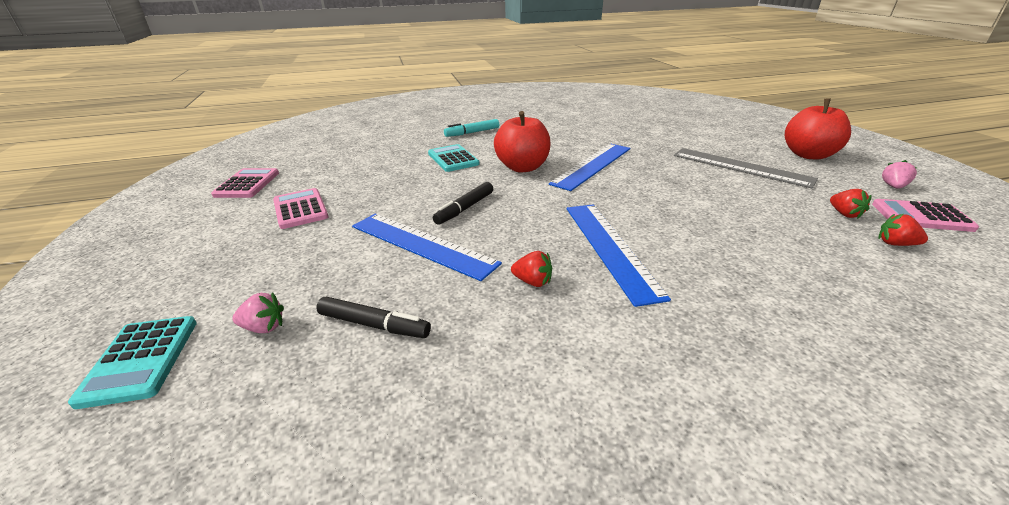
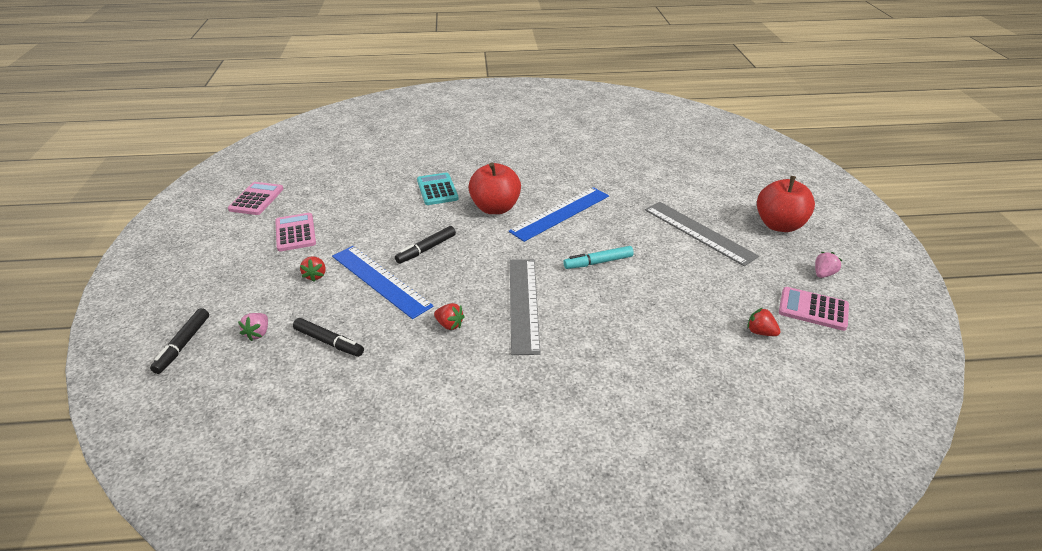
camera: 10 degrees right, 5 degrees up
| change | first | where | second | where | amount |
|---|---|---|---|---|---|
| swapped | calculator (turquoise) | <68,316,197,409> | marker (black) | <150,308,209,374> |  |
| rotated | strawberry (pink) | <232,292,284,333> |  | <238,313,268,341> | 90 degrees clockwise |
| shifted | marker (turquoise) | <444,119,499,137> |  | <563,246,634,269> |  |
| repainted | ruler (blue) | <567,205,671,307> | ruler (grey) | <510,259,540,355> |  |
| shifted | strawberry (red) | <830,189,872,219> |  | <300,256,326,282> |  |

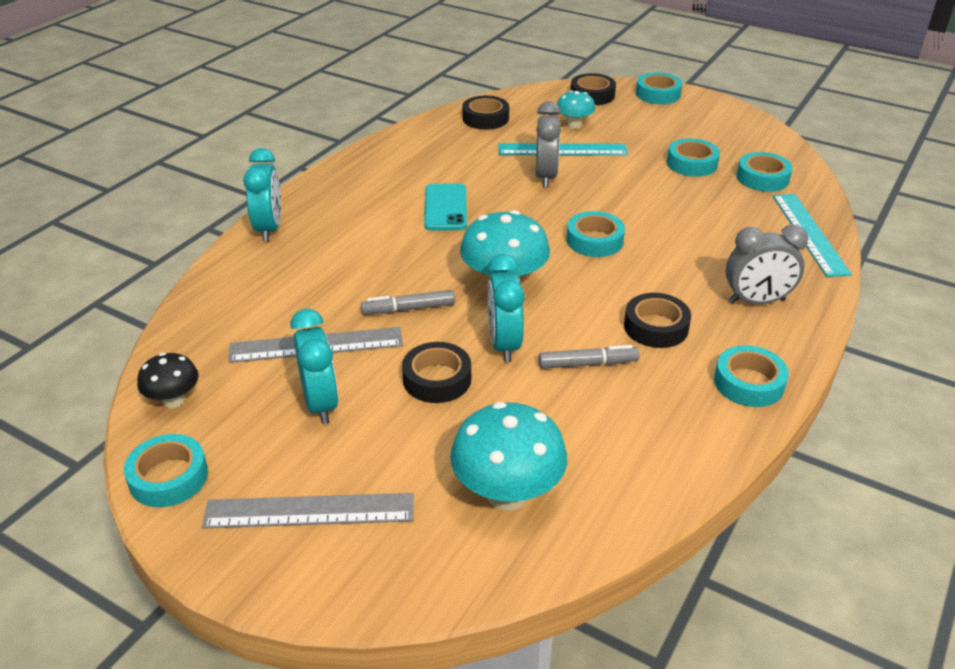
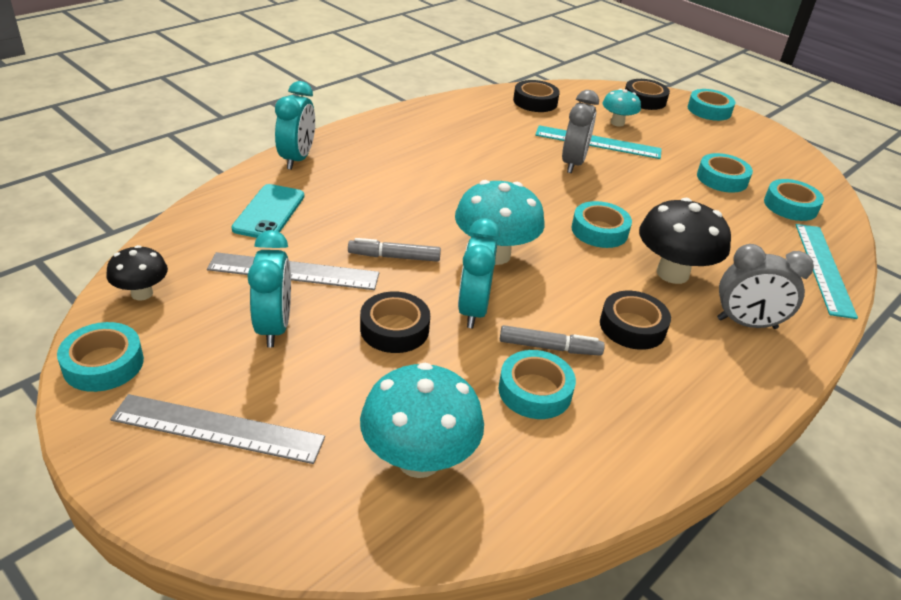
camera: 10 degrees right, 0 degrees up
| change | first | where | second | where | amount |
|---|---|---|---|---|---|
| shifted | phone (turquoise) | <424,183,467,231> |  | <231,184,304,238> |  |
| shifted | tape (turquoise) | <714,345,789,407> |  | <498,350,576,419> |  |
| new |  |  | mushroom (black) | <639,198,731,284> |  |

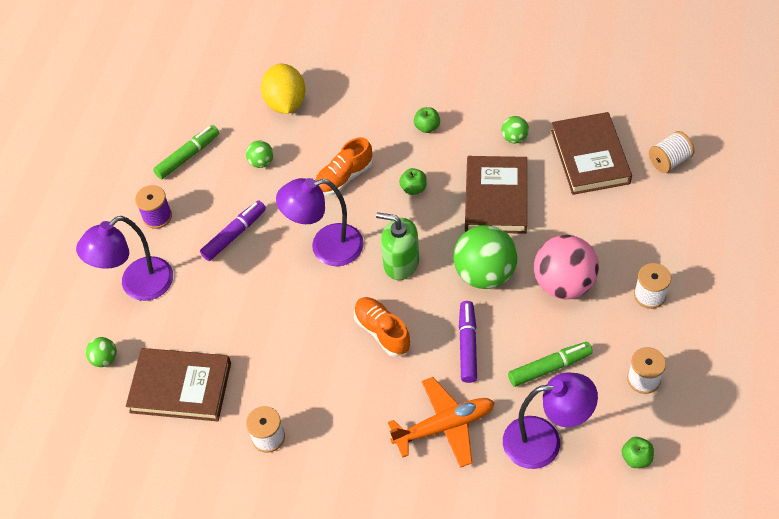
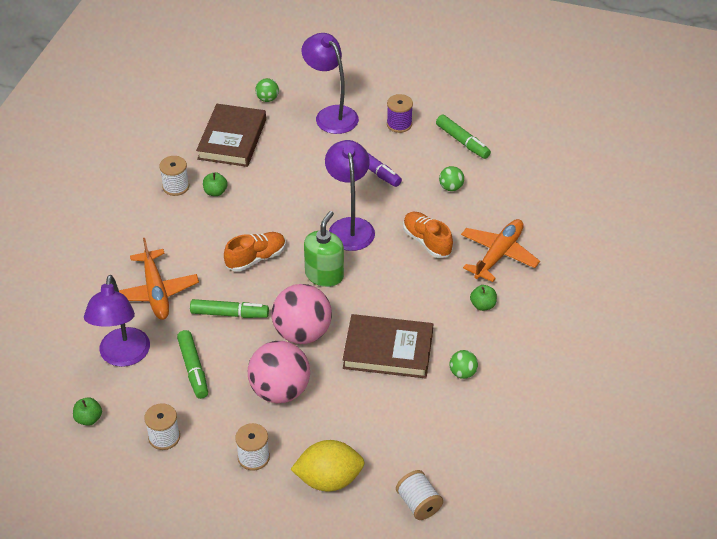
camera: 90 degrees right, 10 degrees down
| change | first | where | second | where | amount |
|---|---|---|---|---|---|
| shifted | lemon (yellow) | <261,64,306,114> |  | <291,440,365,491> |  |
| shifted | apple (green) | <399,168,427,195> |  | <203,172,228,196> |  |
| repainted | ball (green) | <453,225,518,289> | ball (pink) | <272,284,332,344> |  |
| repainted | marker (purple) | <459,301,477,383> | marker (green) | <190,299,269,318> |  |
| gone | book (brown) | <551,112,632,195> |  |  |  |
| new |  |  | plane (orange) | <461,219,540,282> |  |

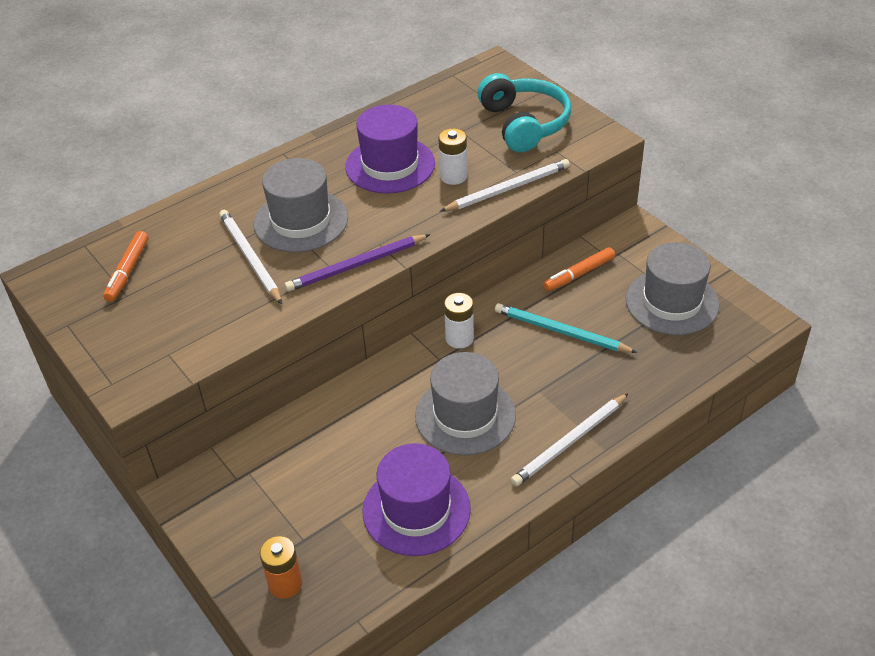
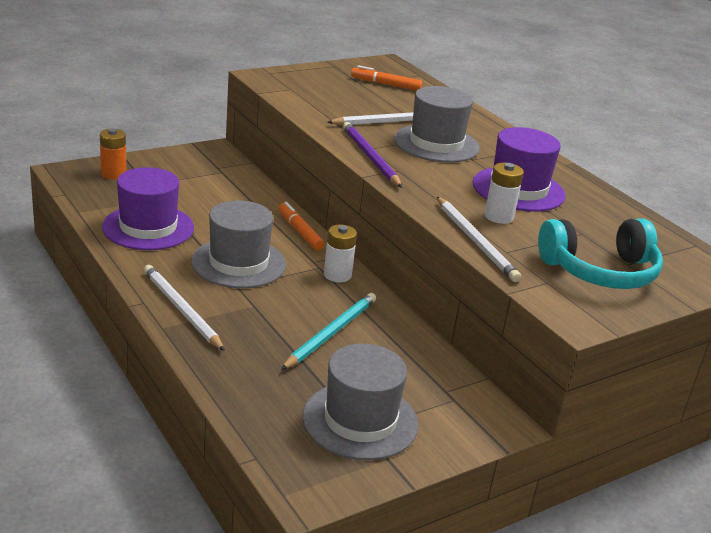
camera: 90 degrees right, 15 degrees down
| change | first | where | second | where | amount |
|---|---|---|---|---|---|
| shifted | marker (orange) | <543,247,615,292> |  | <279,202,324,250> |  |

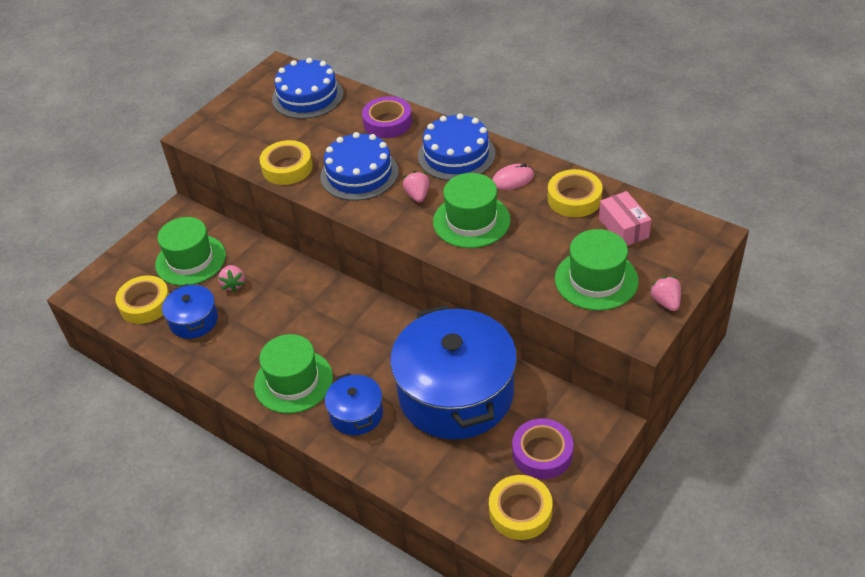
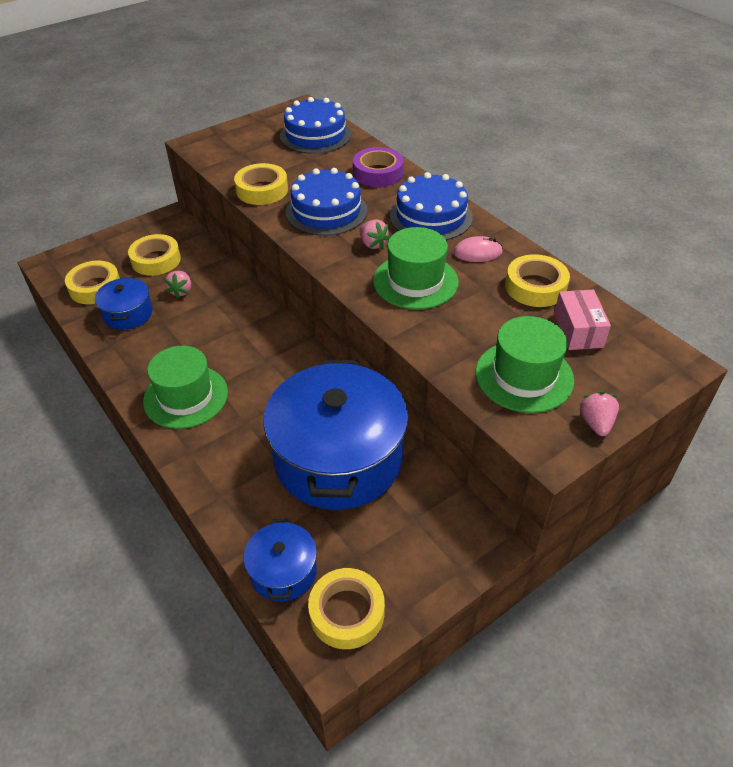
camera: 15 degrees right, 0 degrees up
| change | first | where | second | where | amount |
|---|---|---|---|---|---|
| swapped | hat (green) | <155,217,226,286> | tape (yellow) | <128,234,181,276> |  |
| shifted | pot (blue) | <325,373,383,435> |  | <243,518,317,602> |  |
| rotated | strawberry (pink) | <403,171,430,202> |  | <360,220,390,250> | 135 degrees clockwise |
| gone | tape (purple) | <512,418,573,479> |  |  |  |

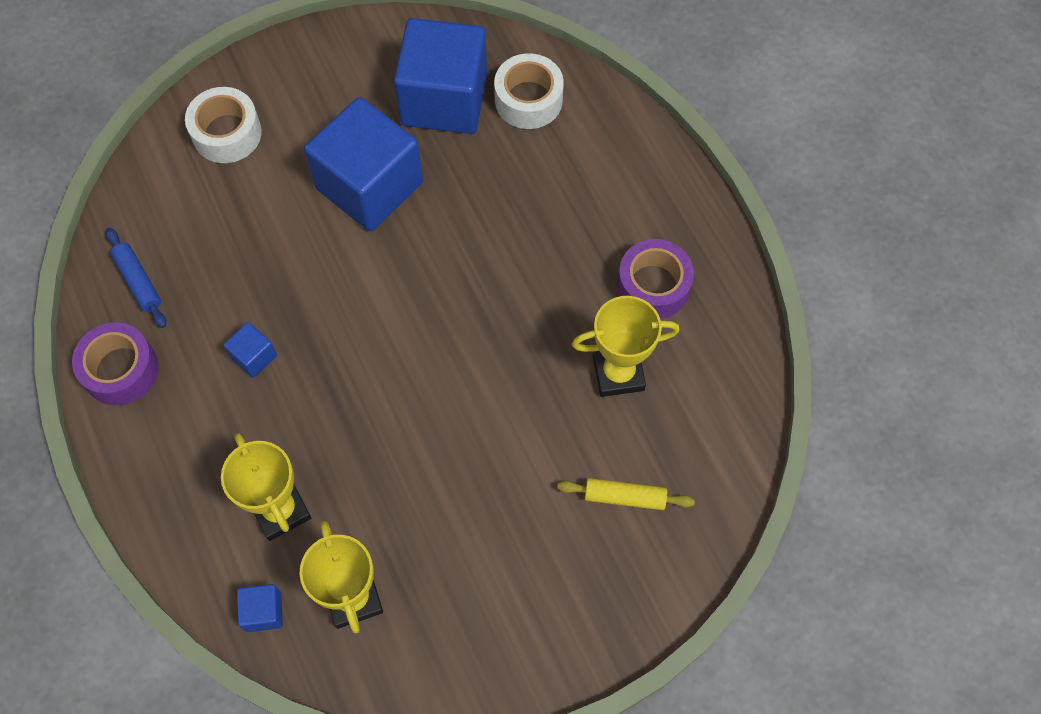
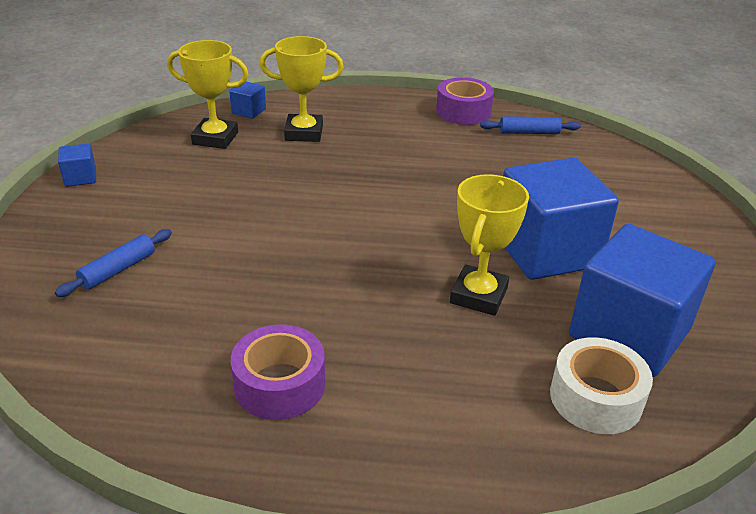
camera: 120 degrees right, 30 degrees down
| change | first | where | second | where | amount |
|---|---|---|---|---|---|
| gone | tape (white) | <185,87,262,163> |  |  |  |
| shifted | cube (blue) | <223,322,277,378> |  | <58,143,96,187> |  |
| repainted | rolling pin (yellow) | <557,478,695,510> | rolling pin (blue) | <55,229,172,297> |  |
| shifted | trophy (yellow) | <572,296,680,397> |  | <450,174,529,316> |  |

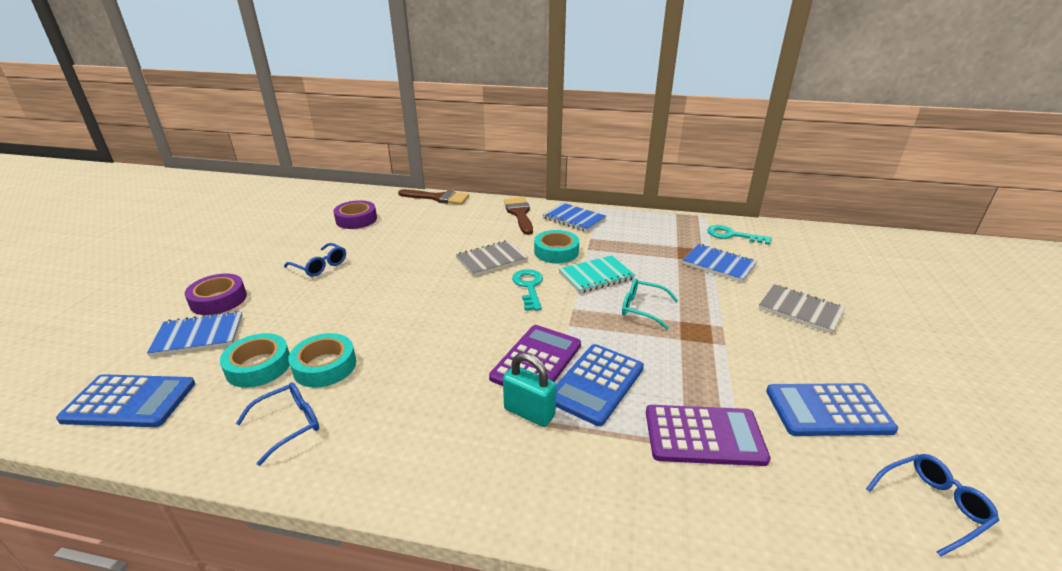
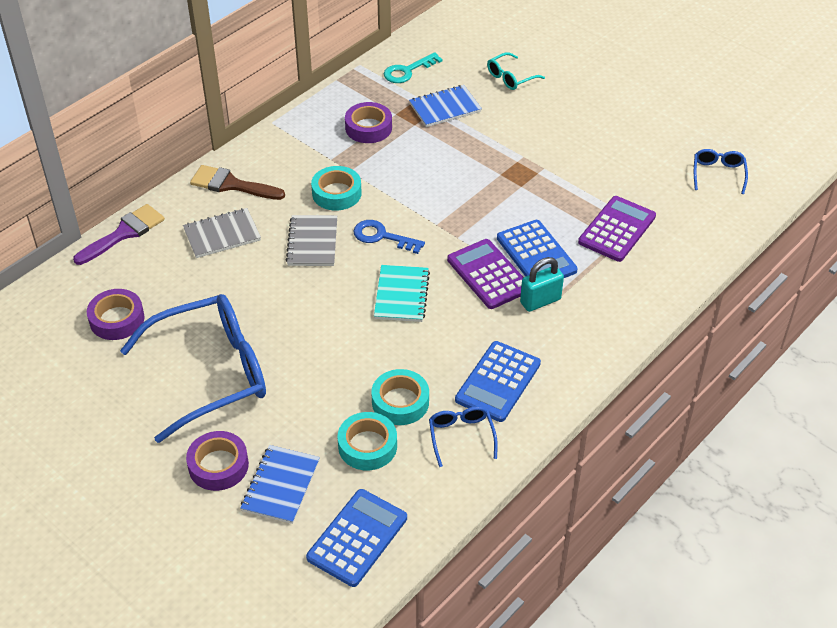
camera: 60 degrees left, 15 degrees up
| change | first | where | second | where | amount |
|---|---|---|---|---|---|
| scaled | glasses (blue) | <284,243,346,277> |  | <120,294,266,443> | x2.29 |
| repainted | brush (brown) | <398,189,469,205> | brush (purple) | <73,204,165,265> |  |
| repainted | key (turquoise) | <512,269,543,311> | key (blue) | <353,220,425,254> |  |
| gone | notebook (blue) | <543,203,606,232> |  |  |  |
| shifted | notebook (turquoise) | <559,255,635,293> |  | <374,265,430,322> |  |
| shifted | glasses (turquoise) | <622,279,679,329> |  | <487,52,545,90> |  |
| shifted | notebook (grey) | <759,284,845,334> |  | <183,208,261,258> |  |
| shifted | calculator (blue) | <766,383,898,436> |  | <455,341,541,422> |  |
| new |  |  | tape (purple) | <345,102,392,143> |  |

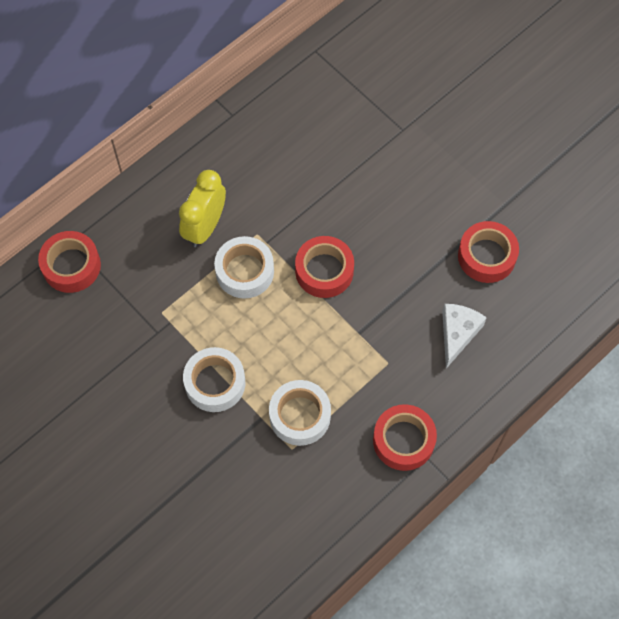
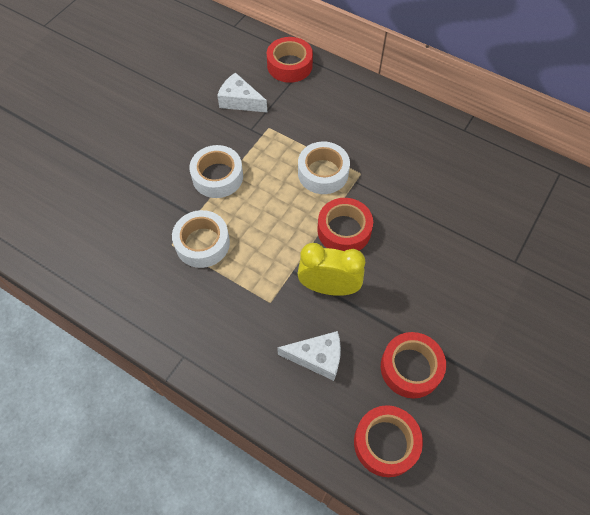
camera: 75 degrees right, 5 degrees down
| change | first | where | second | where | amount |
|---|---|---|---|---|---|
| shifted | clock (yellow) | <179,170,226,247> |  | <297,243,365,296> |  |
| shifted | tape (red) | <373,404,437,471> |  | <354,405,423,477> |  |
| new |  |  | cheese (white) | <217,72,267,112> |  |

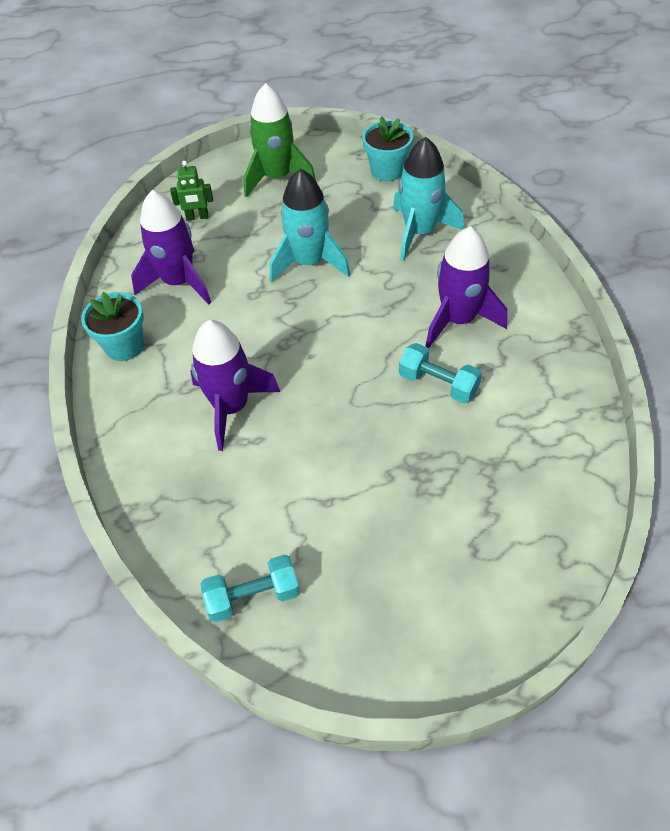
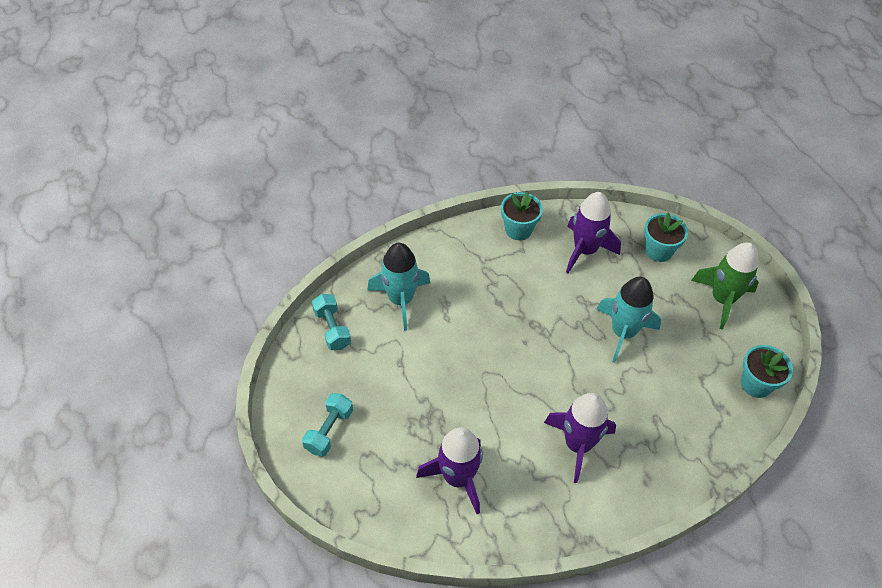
camera: 80 degrees right, 0 degrees up
| change | first | where | second | where | amount |
|---|---|---|---|---|---|
| swapped | robot (green) | <170,161,213,221> | flower pot (turquoise) | <644,212,688,262> |  |
| shifted | rocket (purple) | <190,320,280,451> |  | <416,427,483,514> |  |
| shifted | rocket (turquoise) | <393,137,464,261> |  | <367,243,430,331> |  |
| shifted | dumbbell (turquoise) | <399,343,482,403> |  | <302,393,353,457> |  |

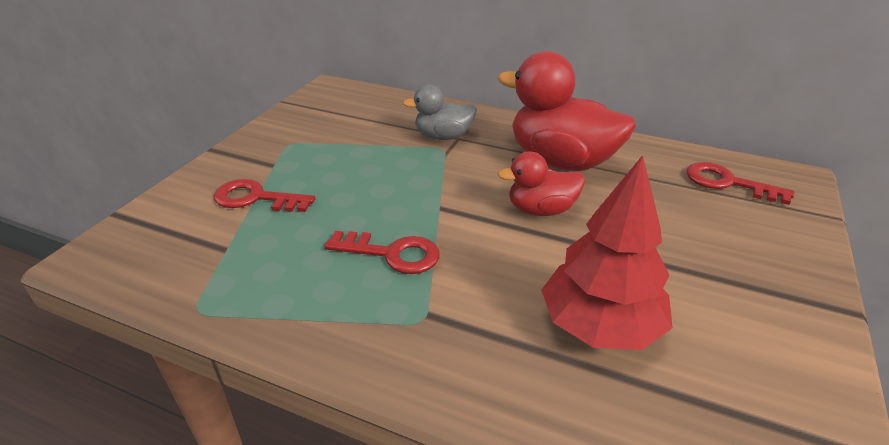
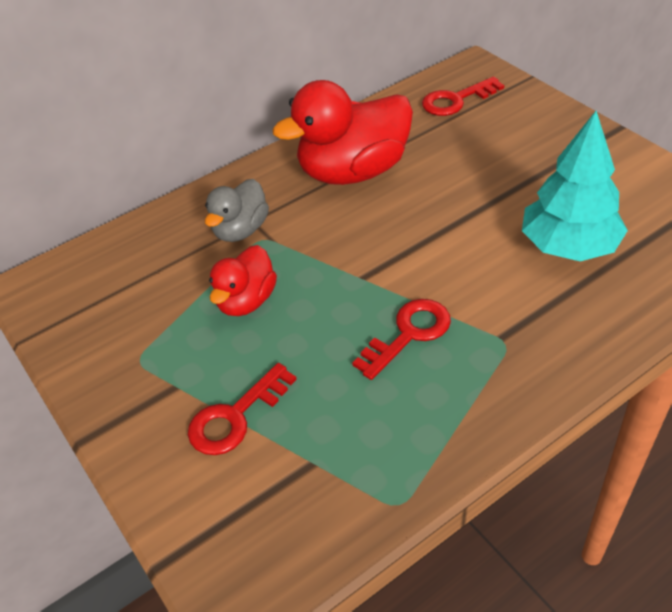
camera: 55 degrees left, 10 degrees up
| change | first | where | second | where | amount |
|---|---|---|---|---|---|
| shifted | duck (red) | <498,151,585,216> |  | <209,245,277,316> |  |
| repainted | tree (red) | <541,155,673,350> | tree (turquoise) | <522,111,628,261> |  |

